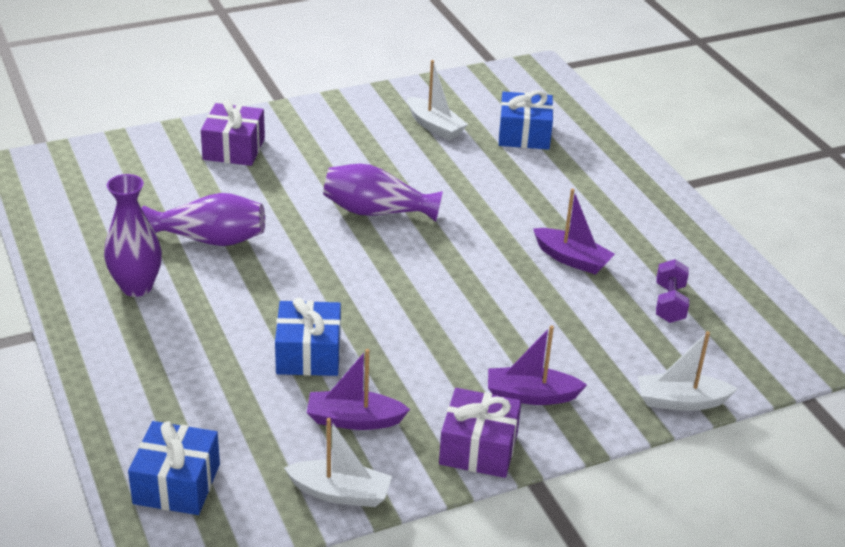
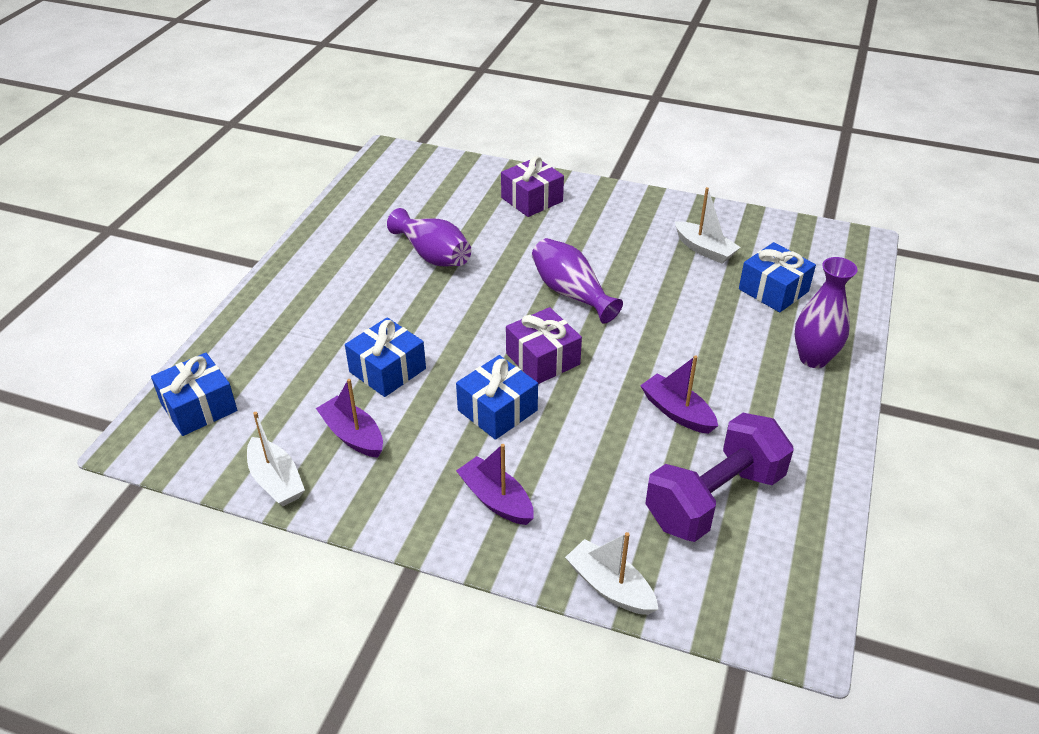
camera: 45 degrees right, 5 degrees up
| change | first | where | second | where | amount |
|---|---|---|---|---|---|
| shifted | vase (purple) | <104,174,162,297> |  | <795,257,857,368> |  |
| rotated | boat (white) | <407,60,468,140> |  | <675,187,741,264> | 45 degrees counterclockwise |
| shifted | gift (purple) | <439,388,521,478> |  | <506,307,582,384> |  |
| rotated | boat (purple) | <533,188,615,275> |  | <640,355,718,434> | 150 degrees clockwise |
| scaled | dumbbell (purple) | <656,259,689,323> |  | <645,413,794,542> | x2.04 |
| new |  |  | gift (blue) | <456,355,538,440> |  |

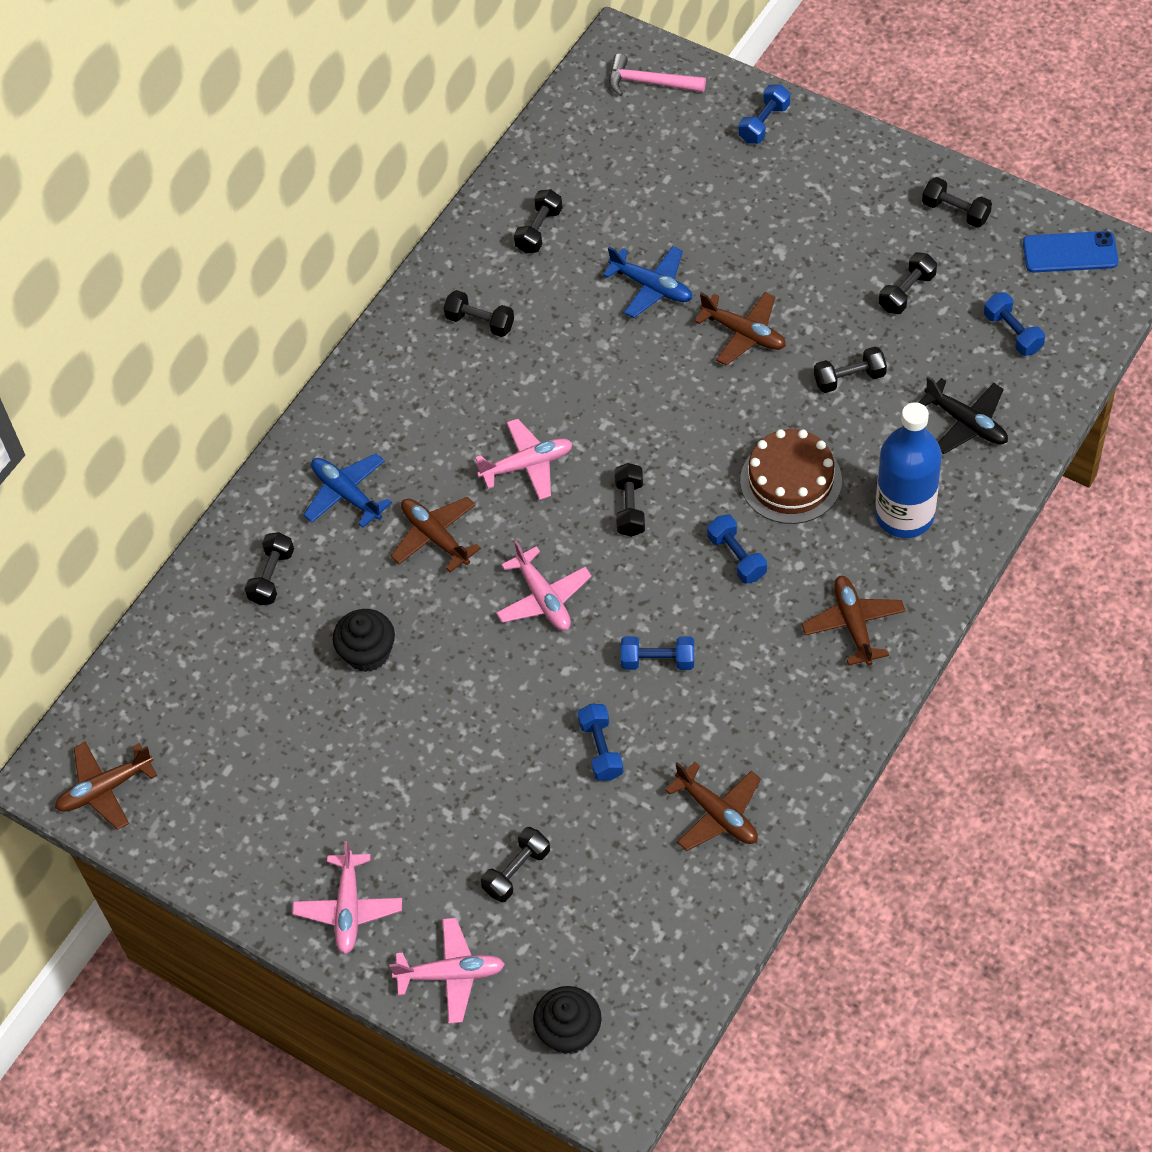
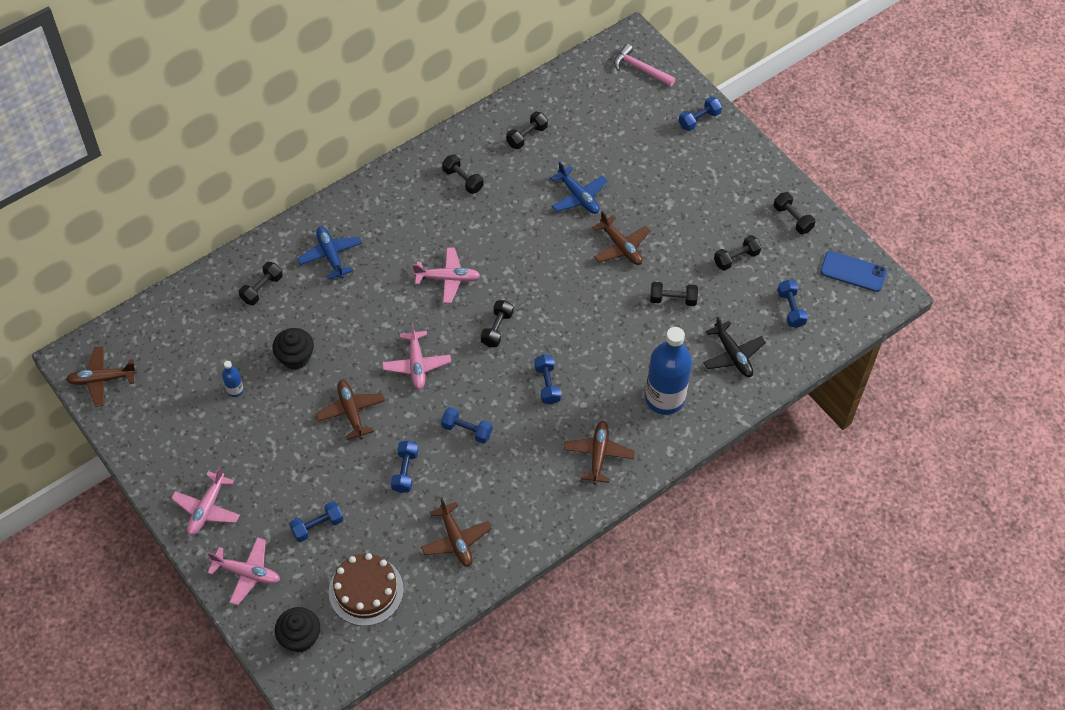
camera: 15 degrees right, 0 degrees up
| change | first | where | second | where | amount |
|---|---|---|---|---|---|
| shifted | plane (brown) | <391,497,481,573> |  | <316,380,385,440> |  |
| repainted | dumbbell (black) | <481,827,550,902> | dumbbell (blue) | <289,501,343,542> |  |
| shifted | cake (brown) | <740,429,842,524> |  | <329,553,404,626> |  |
| new |  |  | bottle (blue) | <222,361,244,397> |  |

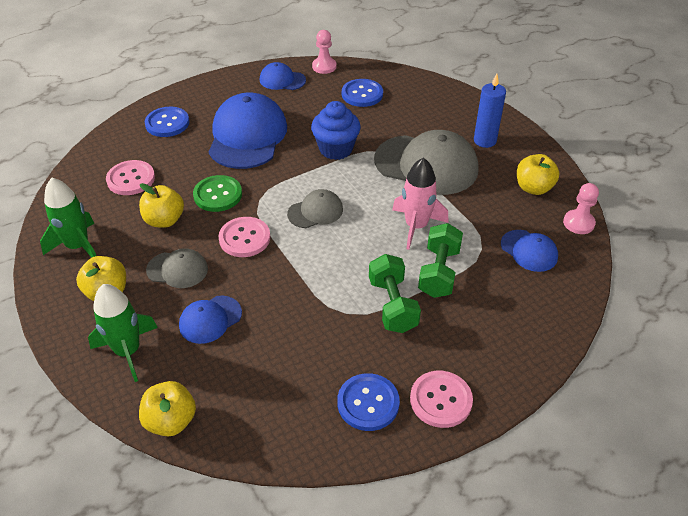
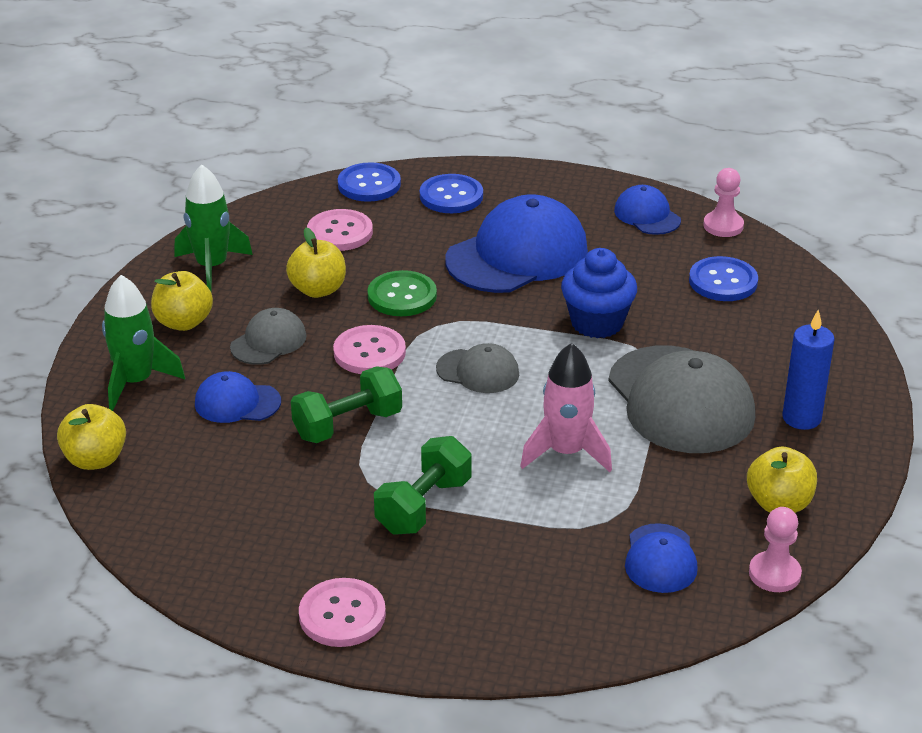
camera: 45 degrees right, 10 degrees down
| change | first | where | second | where | amount |
|---|---|---|---|---|---|
| rotated | cap (grey) | <146,248,208,288> |  | <230,308,307,365> | 105 degrees counterclockwise |
| shifted | button (blue) | <337,373,400,431> |  | <338,162,401,202> |  |
| shifted | dumbbell (green) | <418,223,463,298> |  | <291,366,402,443> |  |

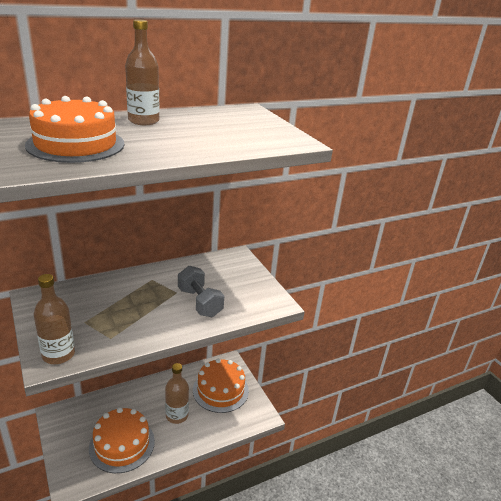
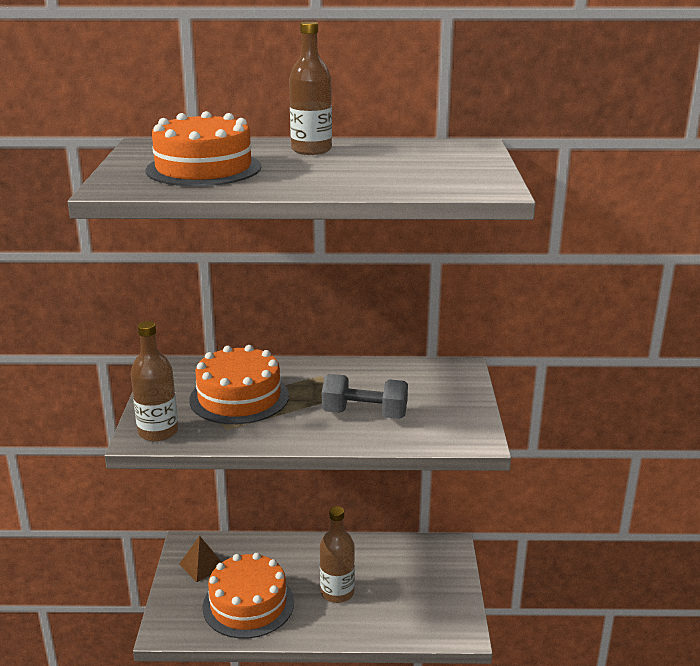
camera: 30 degrees right, 5 degrees down
| change | first | where | second | where | amount |
|---|---|---|---|---|---|
| rotated | dumbbell (grey) | <178,265,224,317> |  | <322,374,408,419> | 75 degrees counterclockwise |
| shifted | cake (orange) | <193,359,249,413> |  | <189,345,289,424> |  |
| new |  |  | pyramid (brown) | <179,536,222,582> |  |

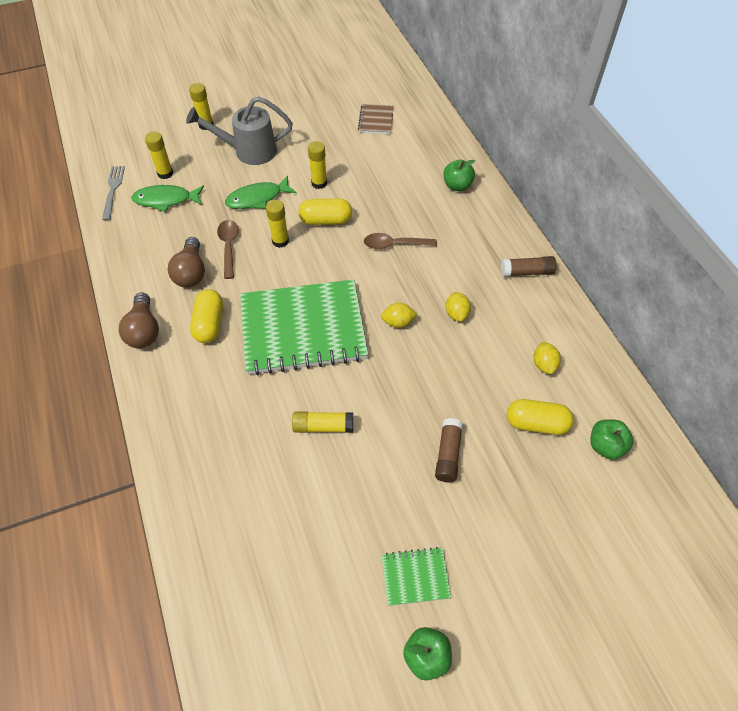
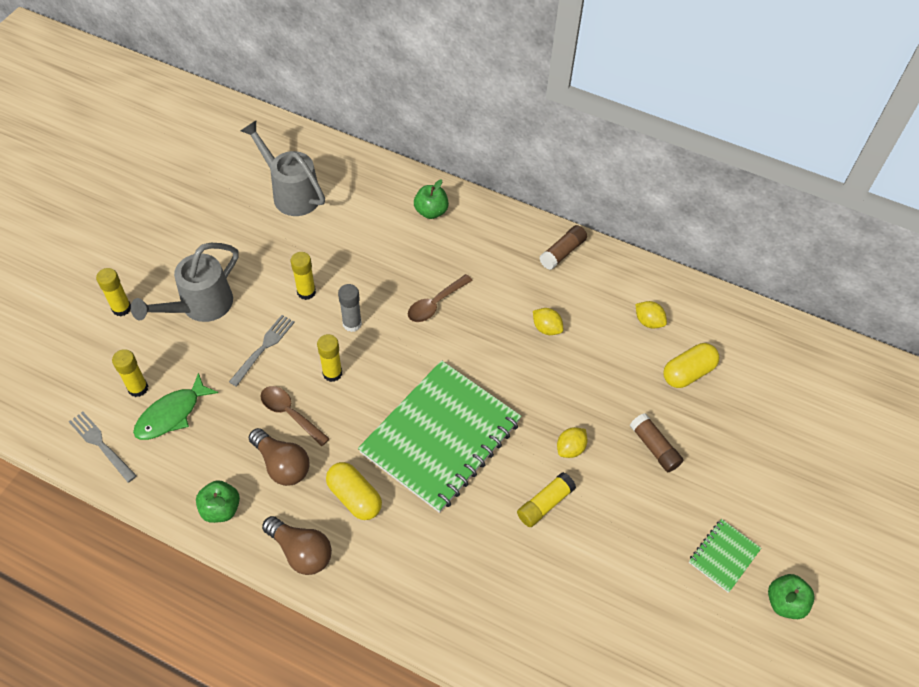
camera: 45 degrees left, 0 degrees up
| change | first | where | second | where | amount |
|---|---|---|---|---|---|
| swapped | fish (green) | <225,176,297,209> | fork (grey) | <229,315,295,387> |  |
| swapped | capsule (yellow) | <299,198,352,225> | glue stick (grey) | <338,284,362,332> |  |
| swapped | notebook (brown) | <358,104,394,134> | watering can (grey) | <241,121,325,216> |  |
| shifted | lemon (yellow) | <381,303,417,328> |  | <557,427,588,458> |  |
| shifted | apple (green) | <590,419,633,460> |  | <196,480,240,523> |  |

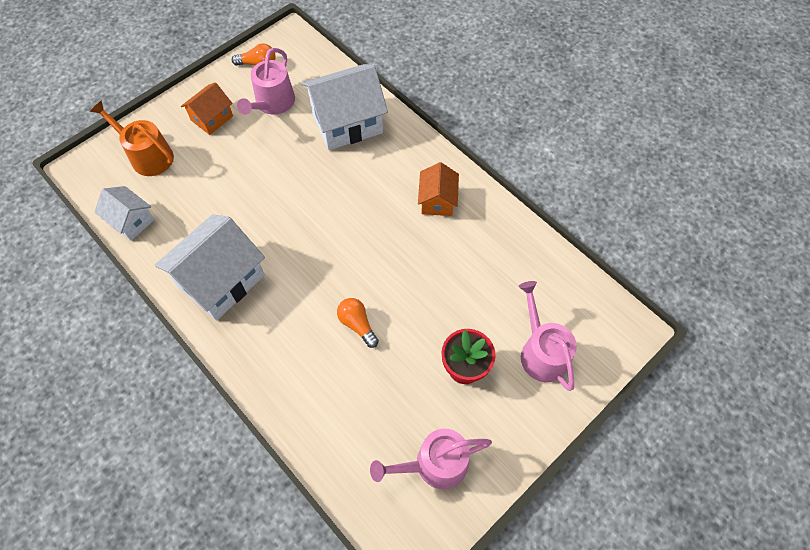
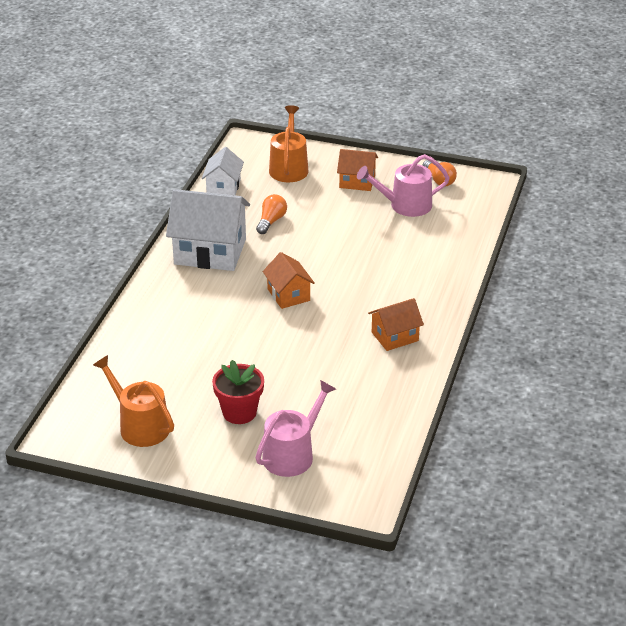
camera: 60 degrees right, 25 degrees down
| change | first | where | second | where | amount |
|---|---|---|---|---|---|
| gone | house (white) | <302,64,388,150> |  |  |  |
| shifted | light bulb (orange) | <337,298,379,348> |  | <256,194,287,234> |  |
| repainted | watering can (pink) | <370,429,492,489> | watering can (orange) | <93,355,174,447> |  |
| new |  |  | house (orange) | <263,252,315,309> |  |

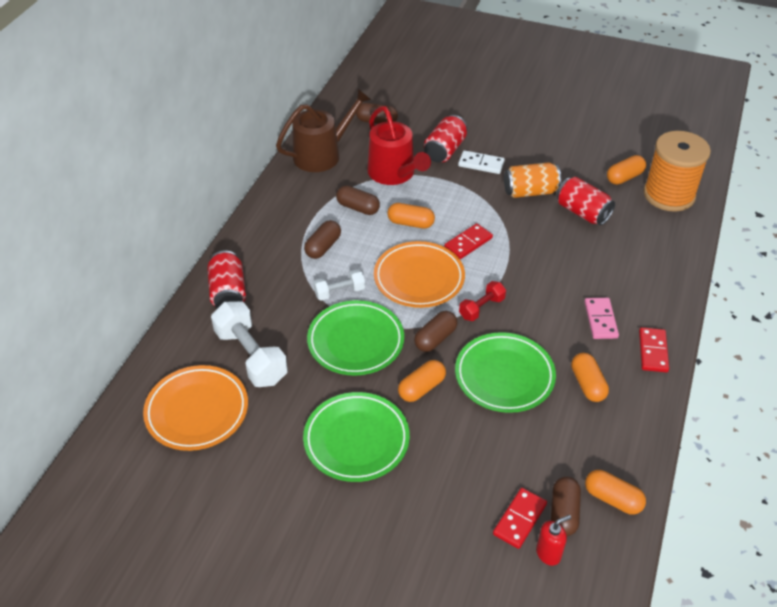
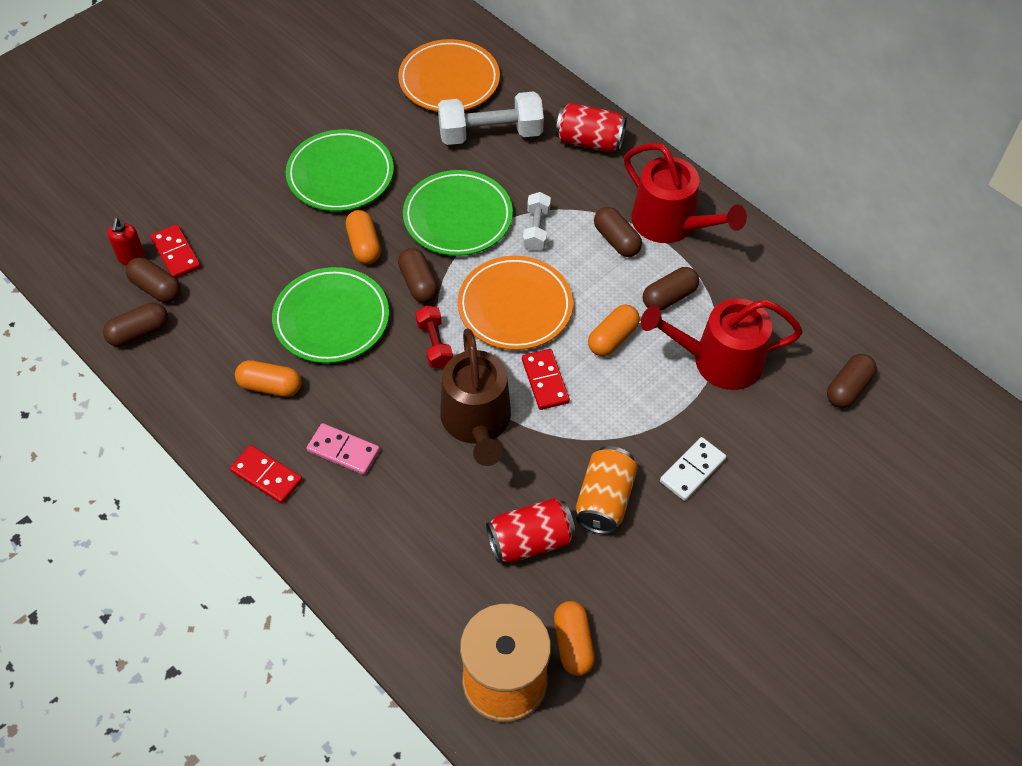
camera: 115 degrees right, 10 degrees up
| change | first | where | second | where | amount |
|---|---|---|---|---|---|
| shifted | watering can (brown) | <276,89,372,172> |  | <440,329,511,466> |  |
| gone | can (red) | <424,115,468,162> |  |  |  |
| repainted | capsule (orange) | <585,470,646,515> | capsule (brown) | <103,303,168,347> |  |
| new |  |  | watering can (red) | <624,143,747,243> |  |

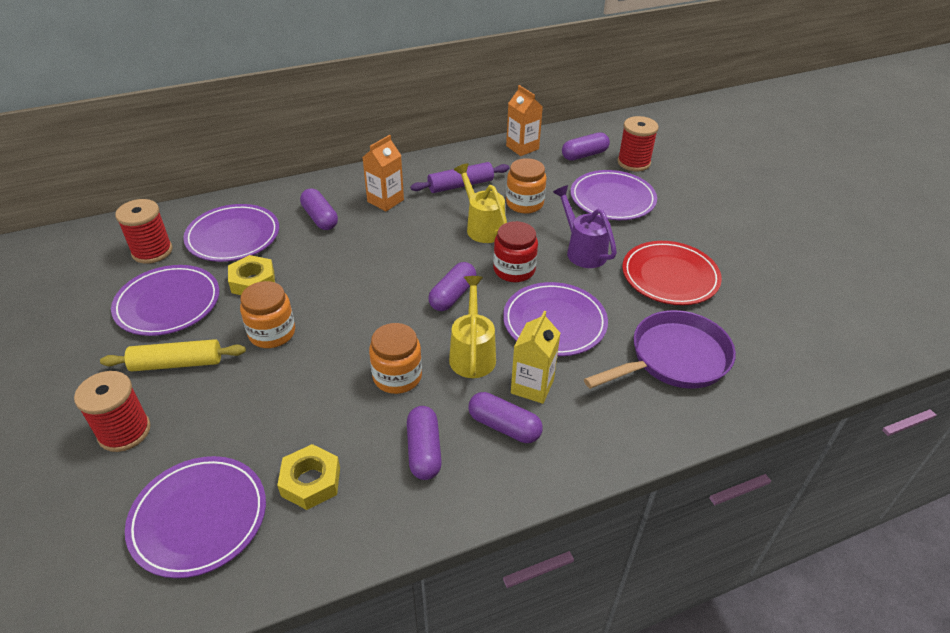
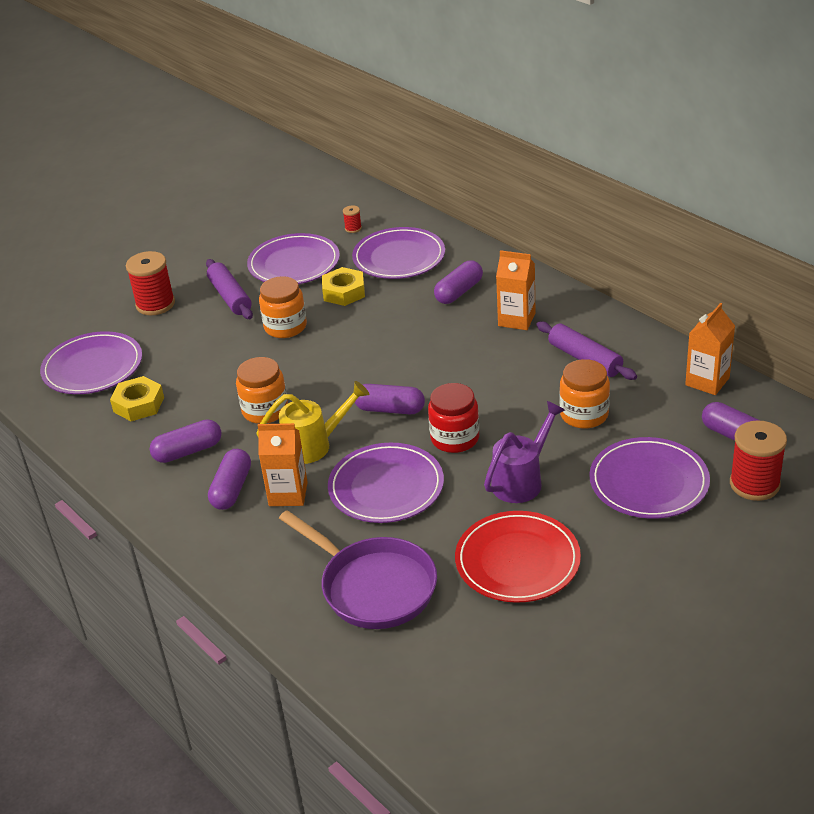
camera: 75 degrees right, 5 degrees down
| change | first | where | second | where | amount |
|---|---|---|---|---|---|
| repainted | rolling pin (yellow) | <100,339,246,371> | rolling pin (purple) | <206,259,253,319> |  |
| scaled | spool (red) | <115,199,172,264> |  | <343,206,362,233> | x0.46 |
| gone | watering can (yellow) | <454,163,507,243> |  |  |  |
| repainted | carton (yellow) | <511,311,560,404> | carton (orange) | <258,423,308,506> |  |

